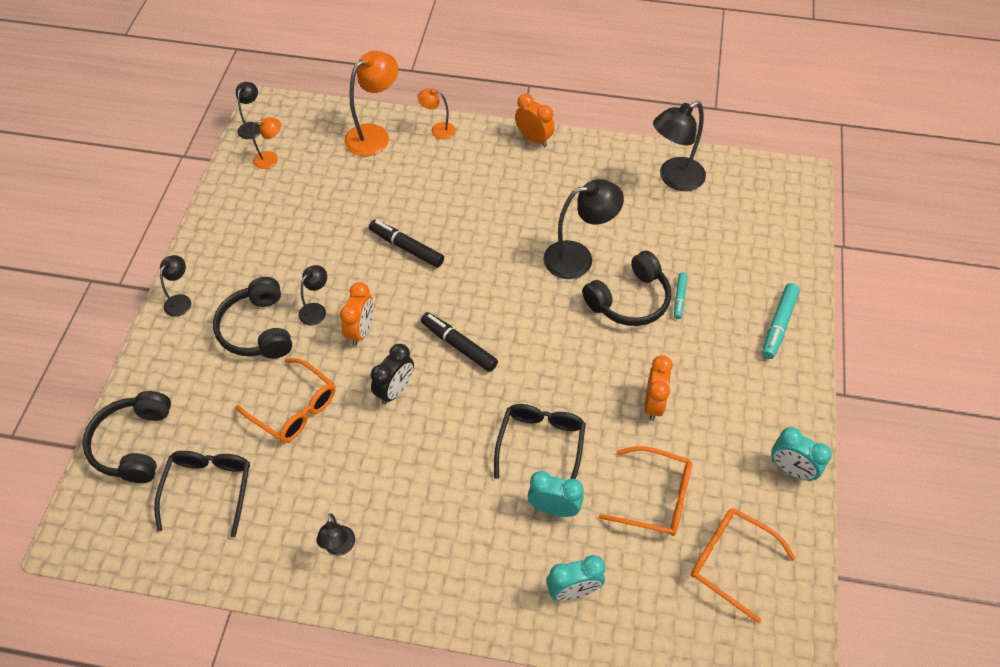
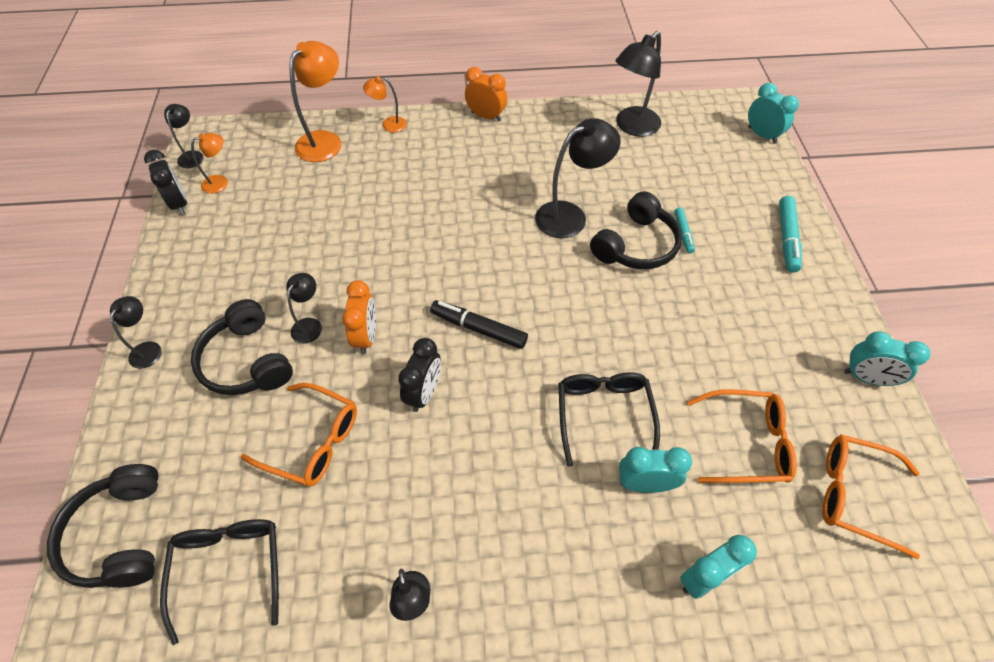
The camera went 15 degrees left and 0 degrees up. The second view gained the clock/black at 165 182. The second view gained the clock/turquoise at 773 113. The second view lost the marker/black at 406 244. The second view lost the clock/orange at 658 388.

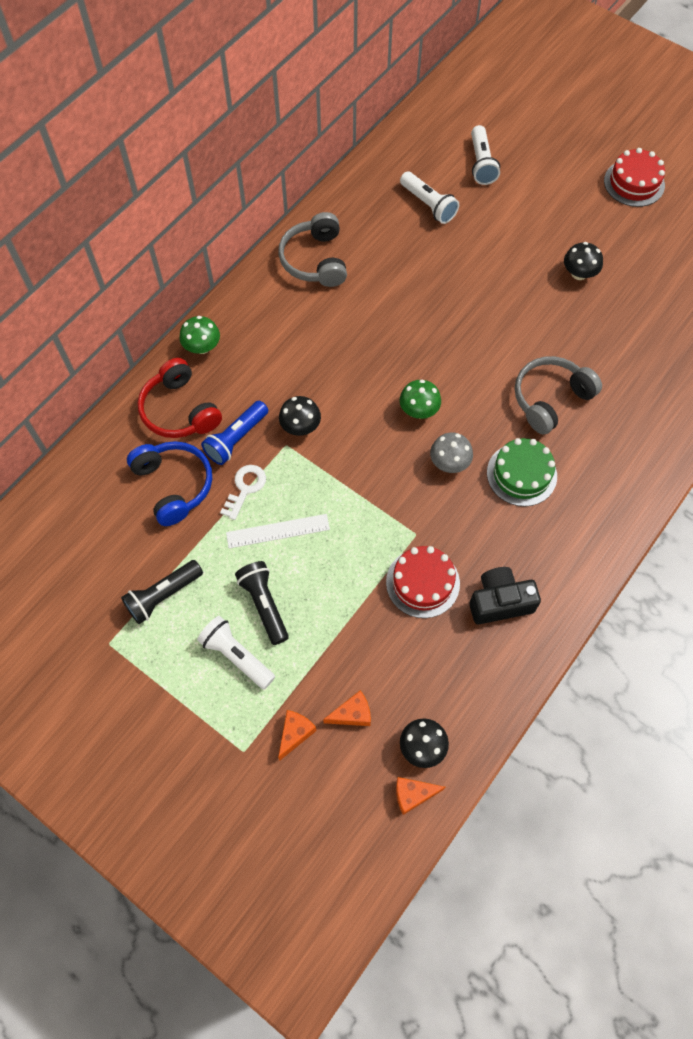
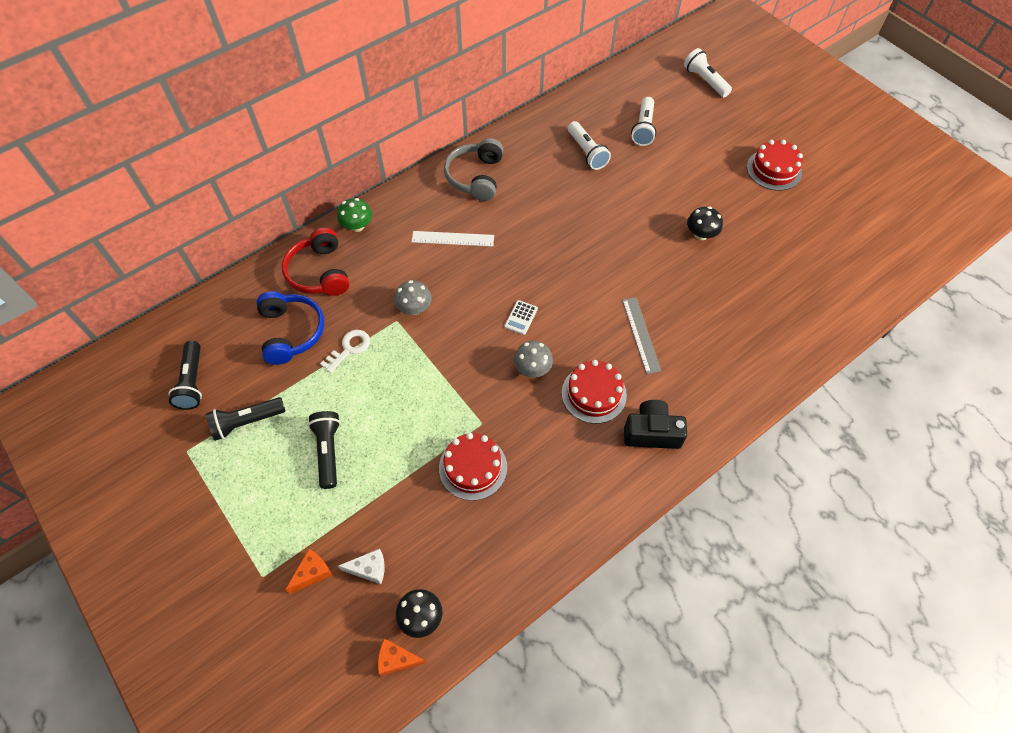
The camera went 15 degrees right and 5 degrees down. The second view gained the flashlight/black at 185 375. What was the cheese/orange at 347 708 turned into the cheese/white at 361 566. What was the mushroom/black at 300 416 turned into the mushroom/grey at 413 297. The ruler/white ended up elsewhere, having gone from 278 531 to 453 239. Where the mushroom/green stood at 420 399, the calculator/white came to stand at 521 317. What was the cake/green at 522 472 turned into the cake/red at 594 392. Where the headphones/grey stood at 558 395, the ruler/grey came to stand at 641 335. The camera/black ended up elsewhere, having gone from 505 595 to 655 424. The flashlight/white ended up elsewhere, having gone from 236 652 to 708 72. The second view lost the flashlight/blue at 234 433.

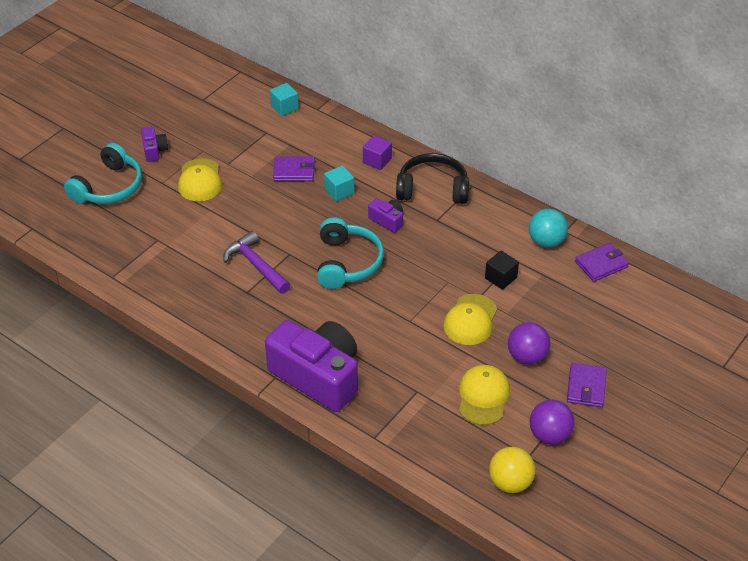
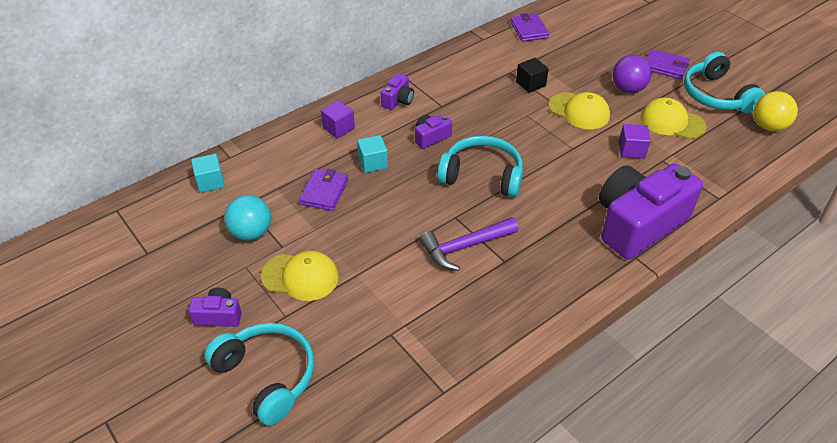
The camera went 75 degrees left and 0 degrees up. The ball/turquoise ended up elsewhere, having gone from 548 228 to 247 218. Where the headphones/black stood at 432 178, the camera/purple came to stand at 397 92. The second view gained the cube/purple at 635 141. Where the ball/purple stood at 552 422, the headphones/turquoise came to stand at 724 83.

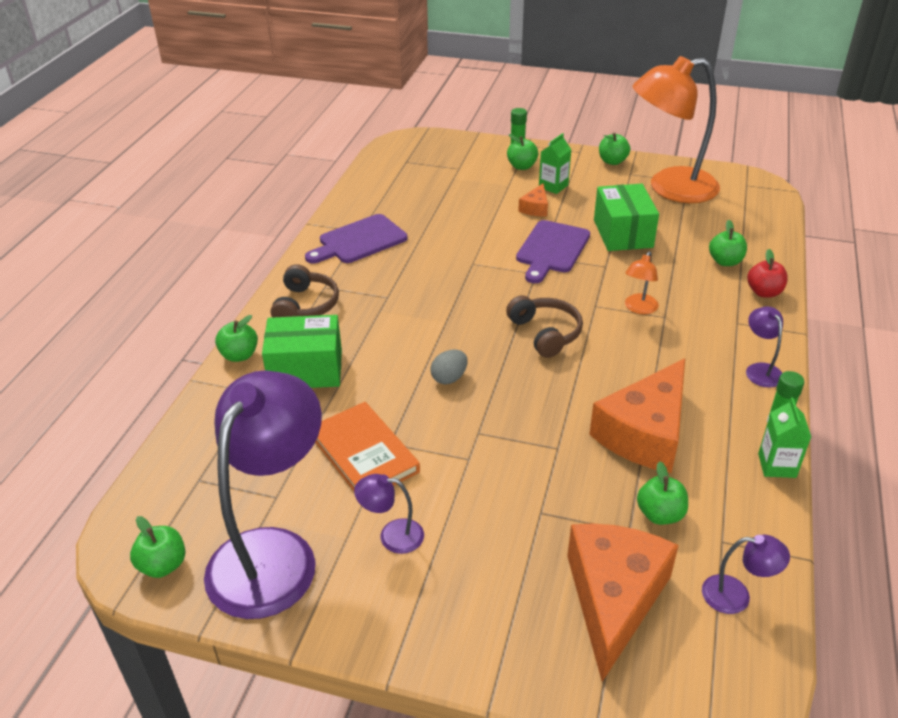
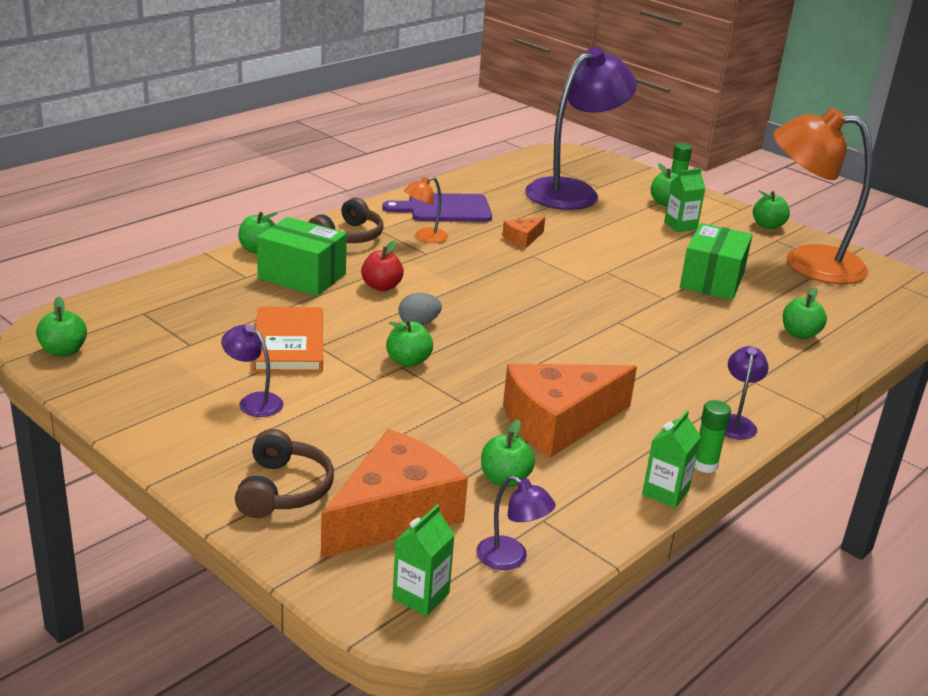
The camera went 25 degrees right and 10 degrees down. The headphones/brown ended up elsewhere, having gone from 544 326 to 284 473. The apple/red ended up elsewhere, having gone from 767 273 to 382 265. The second view gained the apple/green at 409 343. The second view gained the carton/green at 424 560. The lamp/orange ended up elsewhere, having gone from 642 282 to 426 210. The cheese/orange ended up elsewhere, having gone from 533 200 to 523 232. The lamp/purple ended up elsewhere, having gone from 263 494 to 581 128. The second view lost the cutting board/purple at 553 251.

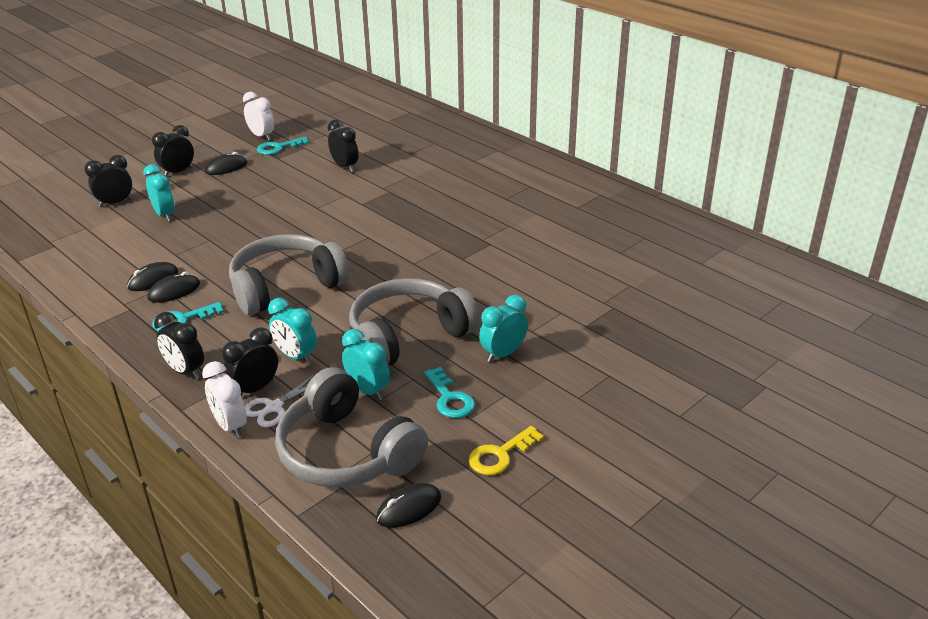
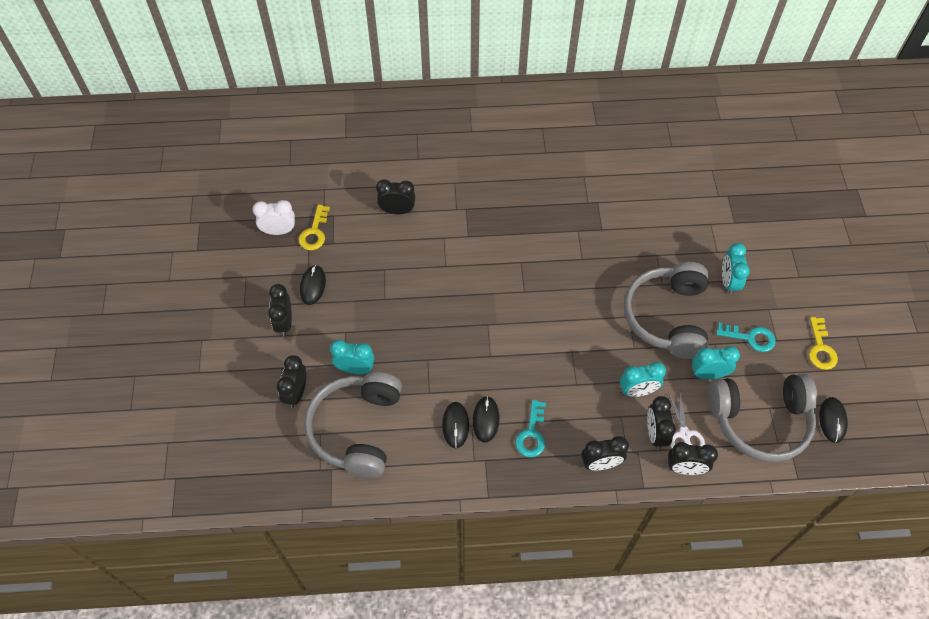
The camera went 50 degrees left and 25 degrees up. What was the key/turquoise at 283 146 turned into the key/yellow at 314 227. The headphones/grey ended up elsewhere, having gone from 289 274 to 353 425. What was the clock/white at 224 399 turned into the clock/black at 693 458.

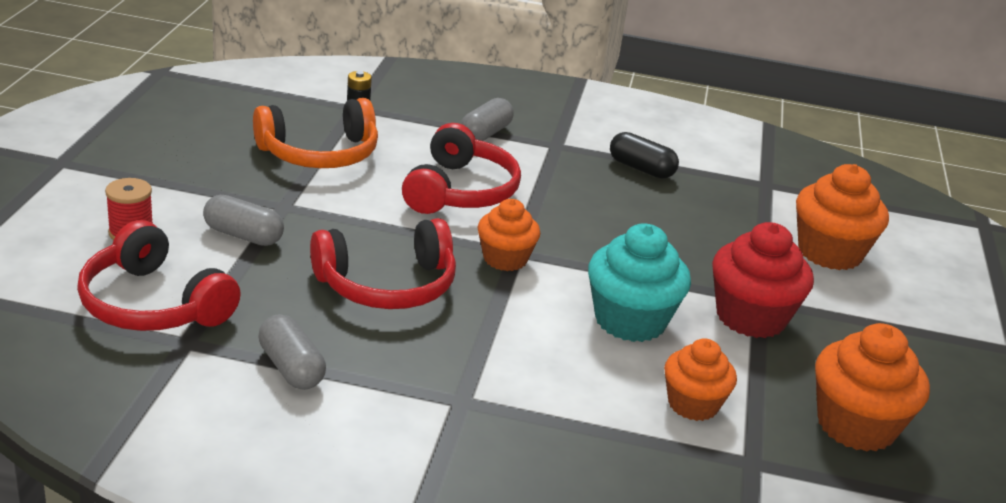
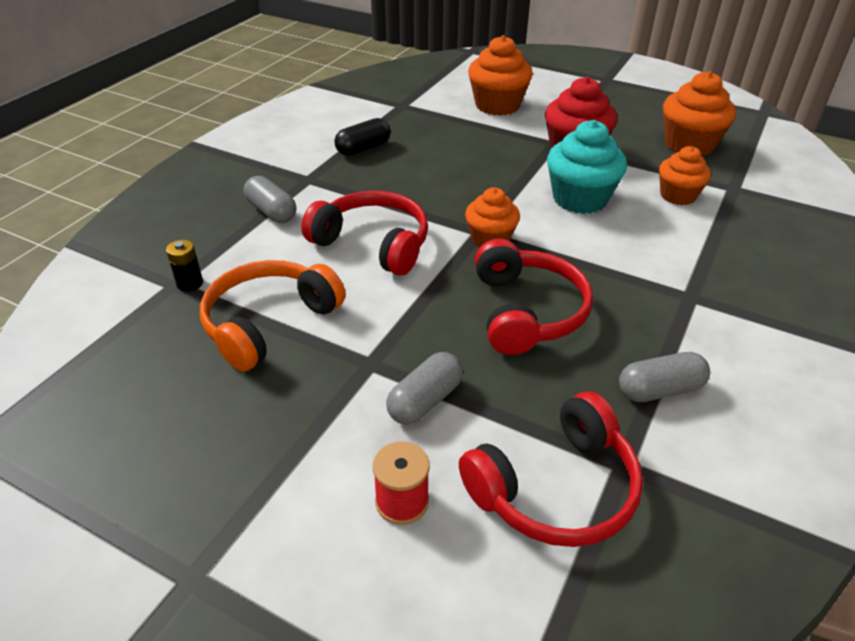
The camera went 70 degrees left and 10 degrees up. The headphones/orange at 315 133 ended up facing another way, 135 degrees counterclockwise from before.

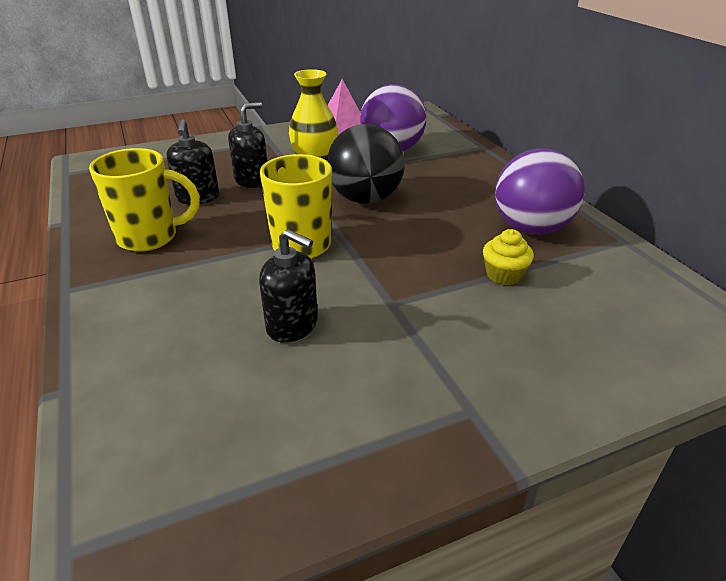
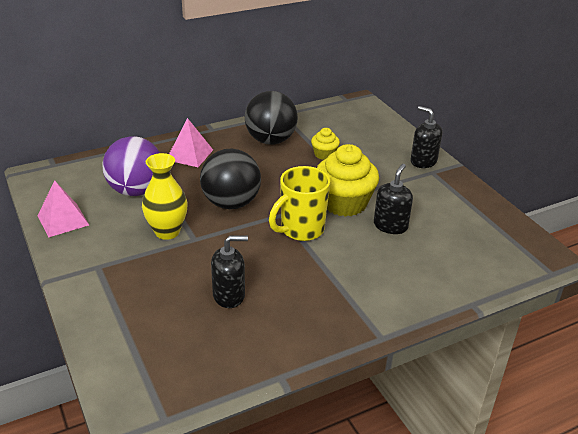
The camera went 95 degrees left and 0 degrees up. The second view gained the pyramid/pink at 191 142. What was the ball/purple at 540 191 turned into the ball/black at 271 118. The second view gained the cupcake/yellow at 348 180. The soap dispenser/black ended up elsewhere, having gone from 248 145 to 426 137. The second view lost the mug/yellow at 144 200.

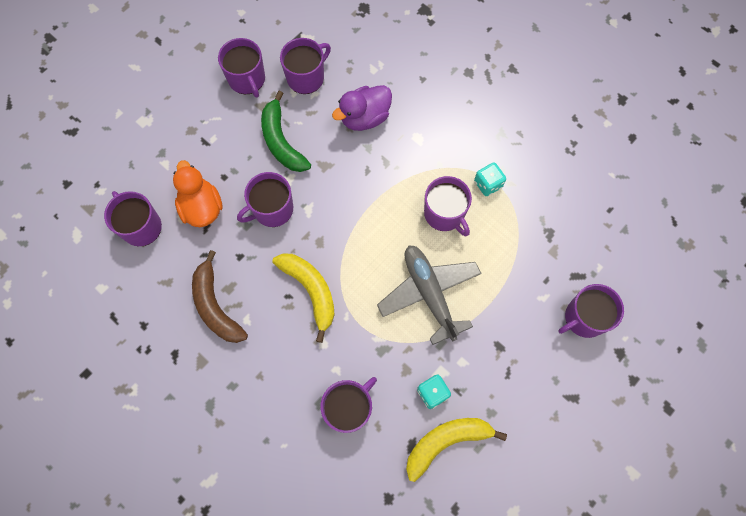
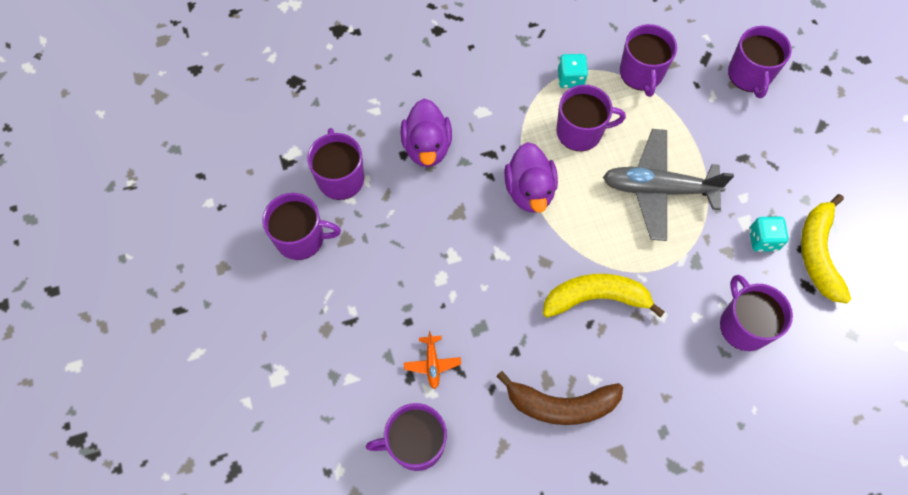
The camera went 60 degrees left and 5 degrees down. Where the duck/orange stood at 198 193, the plane/orange came to stand at 432 360. The second view gained the duck/purple at 531 177. The mug/purple ended up elsewhere, having gone from 265 199 to 648 60. The second view lost the banana/green at 286 131.

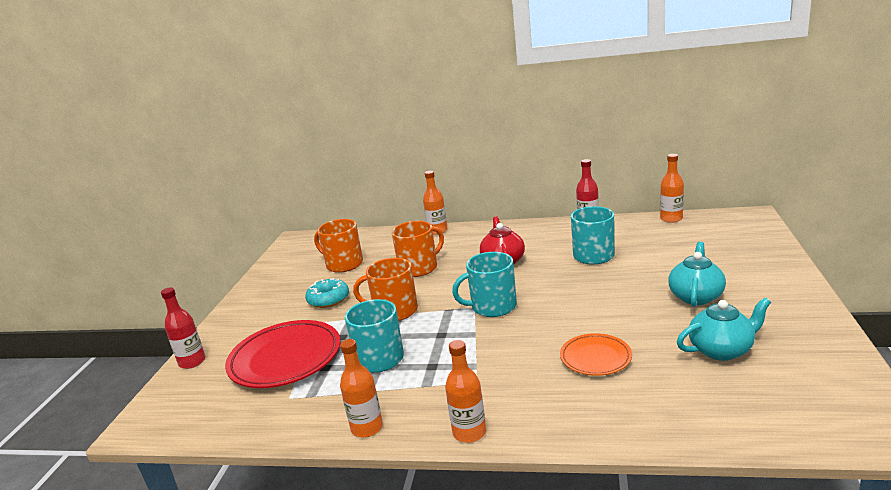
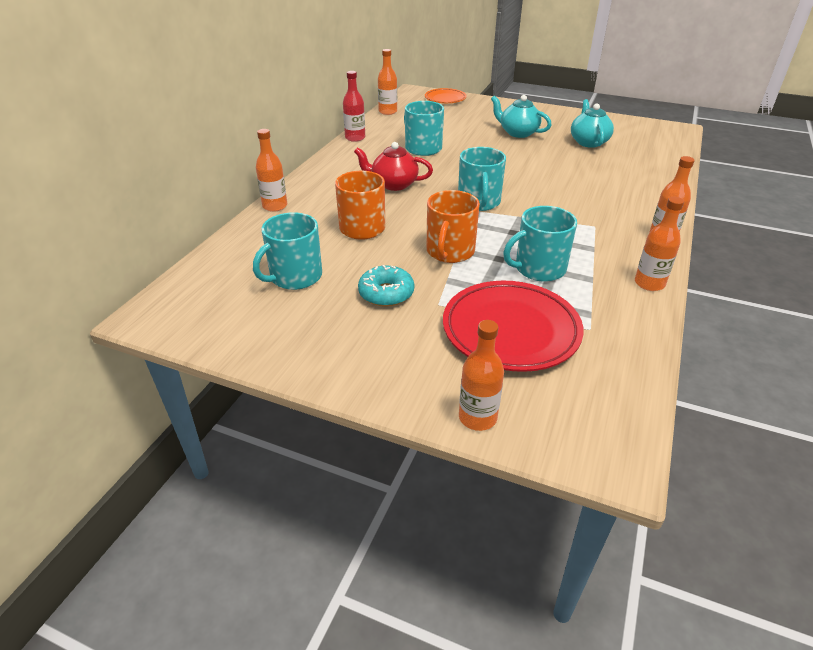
The camera went 80 degrees left and 15 degrees up. What was the mug/orange at 338 246 turned into the mug/turquoise at 287 251. The plate/orange ended up elsewhere, having gone from 596 354 to 445 95. What was the bottle/red at 183 328 turned into the bottle/orange at 481 375.

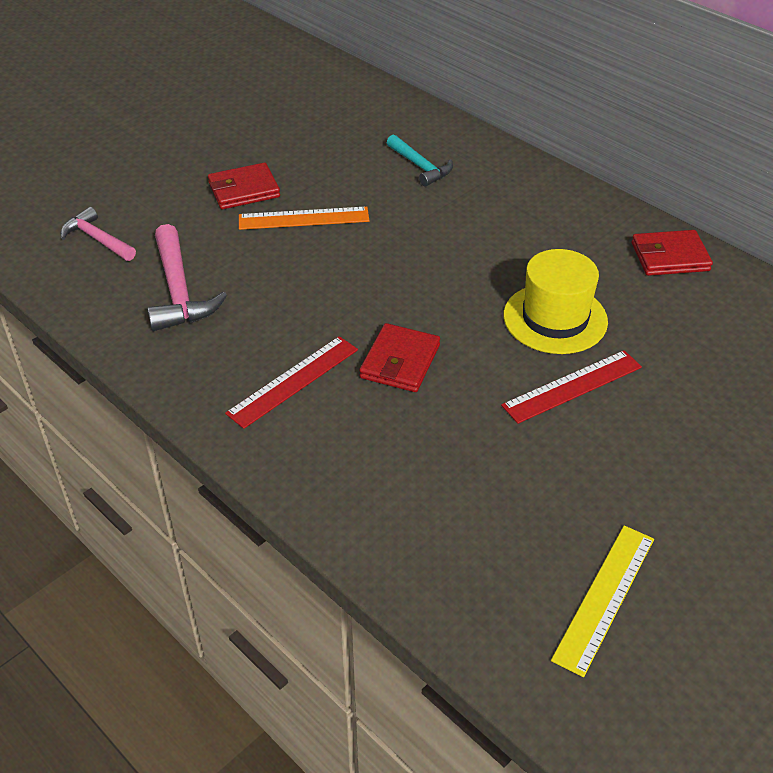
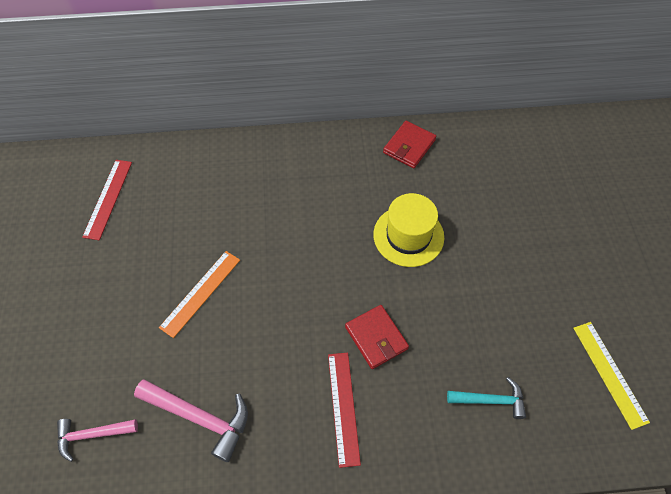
The camera went 50 degrees left and 15 degrees up. The ruler/red ended up elsewhere, having gone from 571 387 to 107 200. The hammer/turquoise ended up elsewhere, having gone from 420 160 to 486 398. The second view lost the wallet/red at 244 186.

